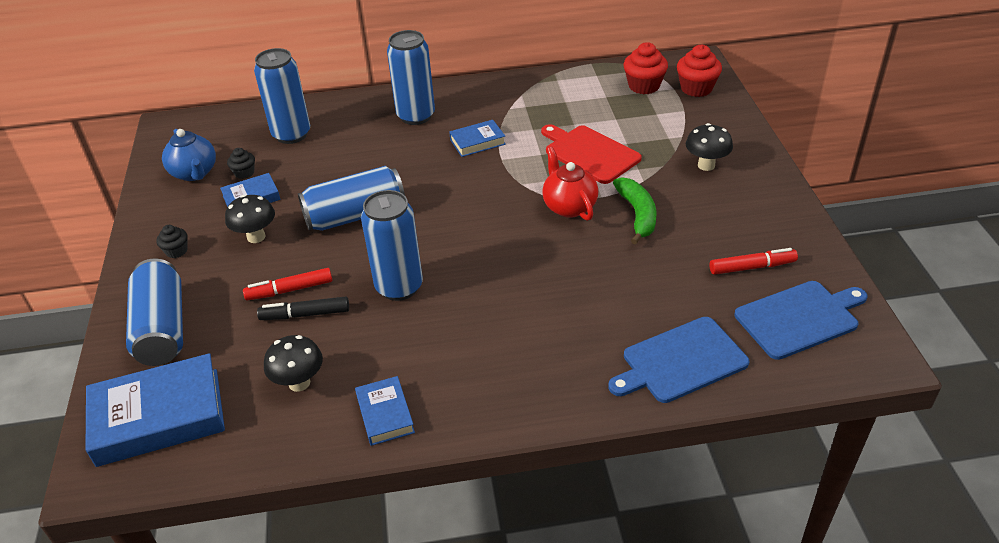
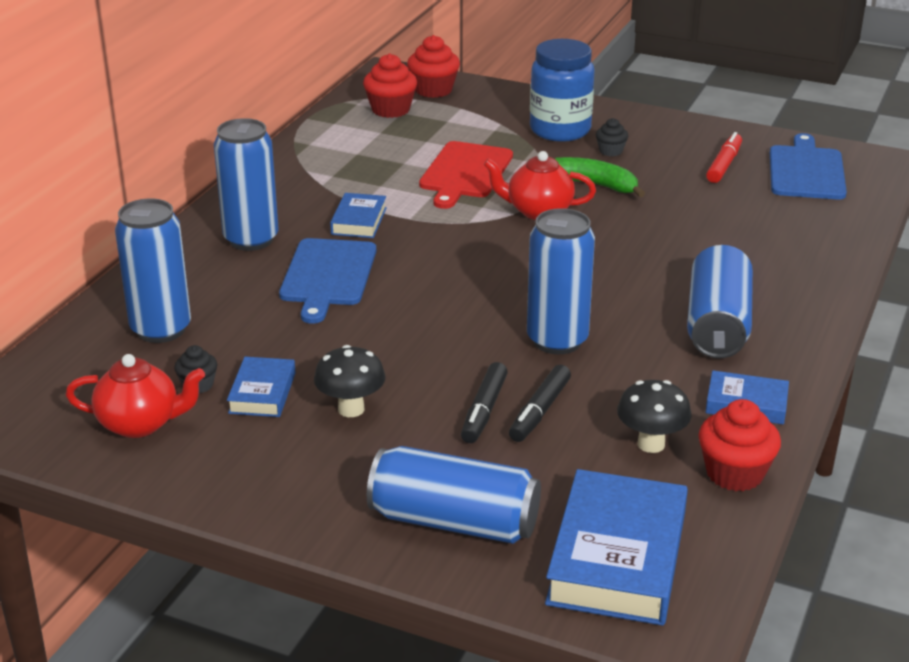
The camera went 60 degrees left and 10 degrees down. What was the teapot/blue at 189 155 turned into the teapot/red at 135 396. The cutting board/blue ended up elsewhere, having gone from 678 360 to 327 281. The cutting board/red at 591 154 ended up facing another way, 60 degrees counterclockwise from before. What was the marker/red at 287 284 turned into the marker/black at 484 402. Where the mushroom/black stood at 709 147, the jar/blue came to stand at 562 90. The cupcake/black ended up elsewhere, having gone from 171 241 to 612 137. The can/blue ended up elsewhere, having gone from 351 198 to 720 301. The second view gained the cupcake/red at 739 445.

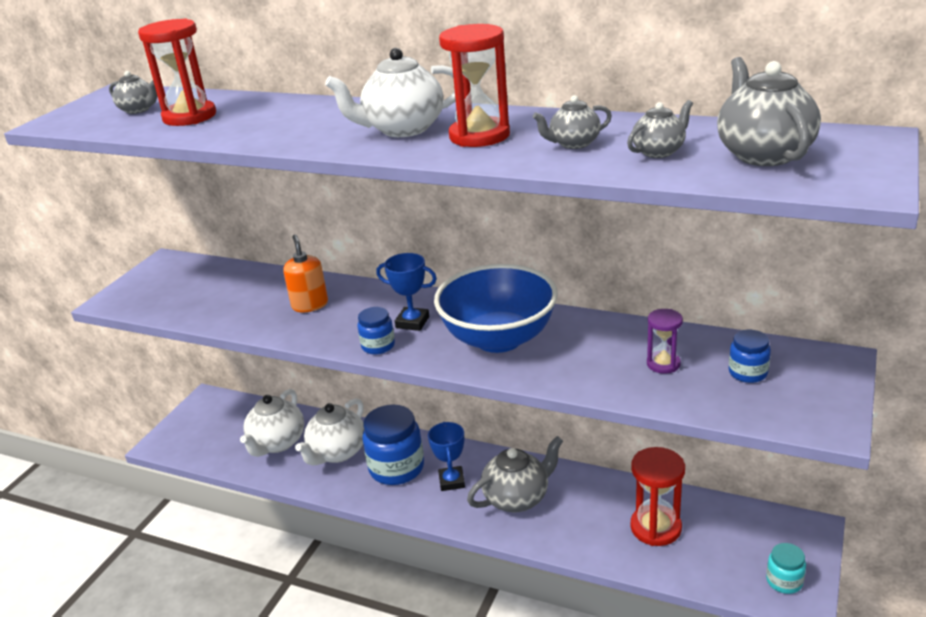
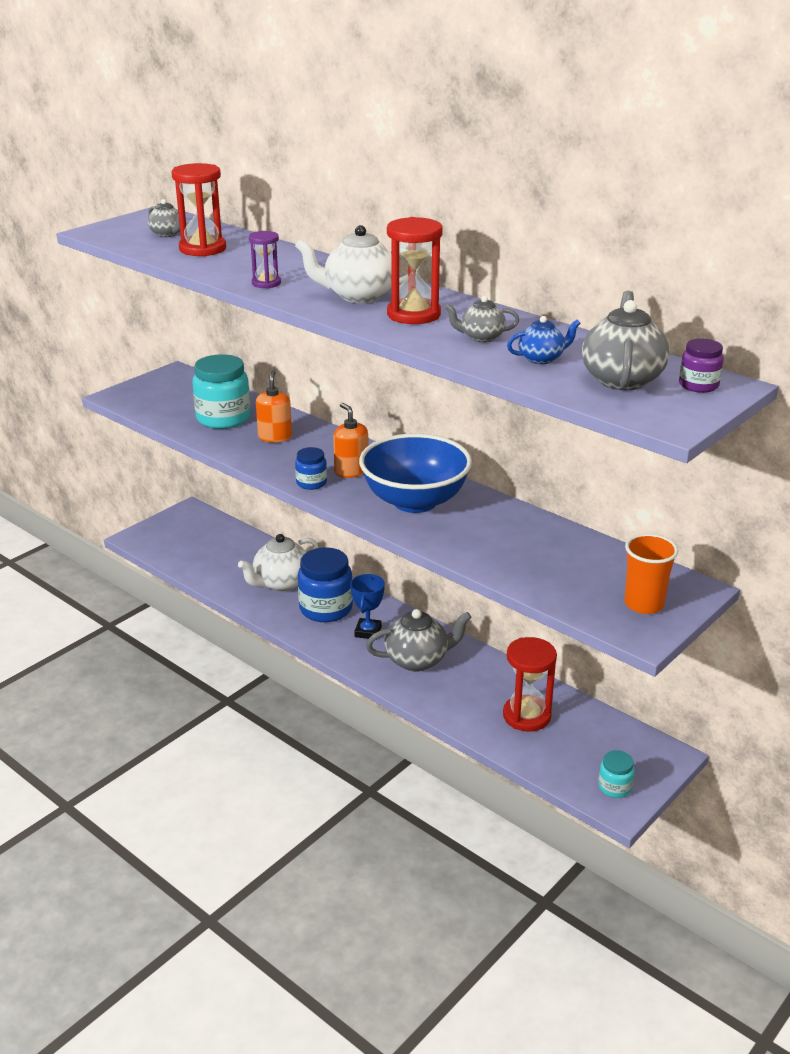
The camera went 15 degrees right and 0 degrees up. The second view gained the jar/turquoise at 221 391. The hourglass/purple ended up elsewhere, having gone from 665 341 to 265 260. Where the trophy/blue stood at 406 292, the soap dispenser/orange came to stand at 350 440. What was the teapot/grey at 660 129 turned into the teapot/blue at 544 340. The second view gained the cup/orange at 651 574. The second view gained the jar/purple at 701 366. The second view lost the teapot/white at 272 423. The second view lost the jar/blue at 750 356.

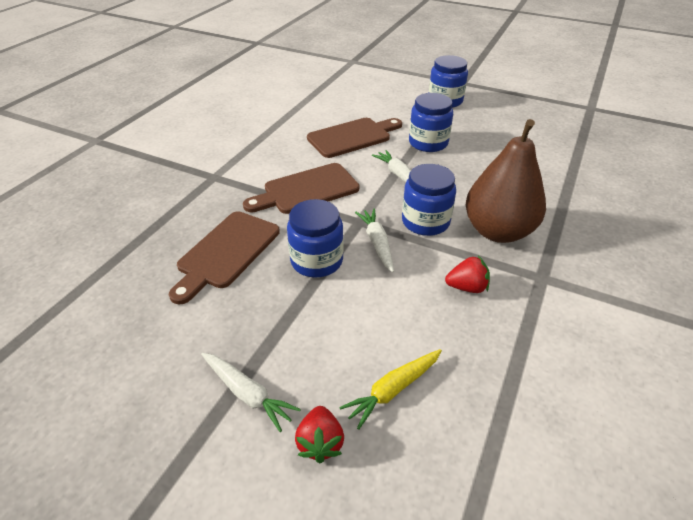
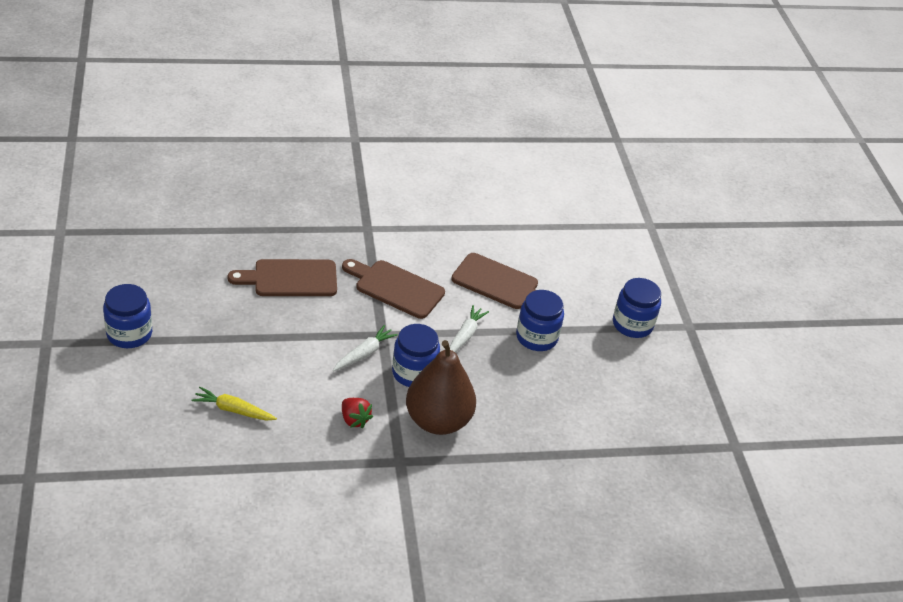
The camera went 50 degrees right and 0 degrees up. The jar/blue ended up elsewhere, having gone from 315 238 to 127 316. The second view lost the carrot/white at 251 392. The second view lost the strawberry/red at 319 434.

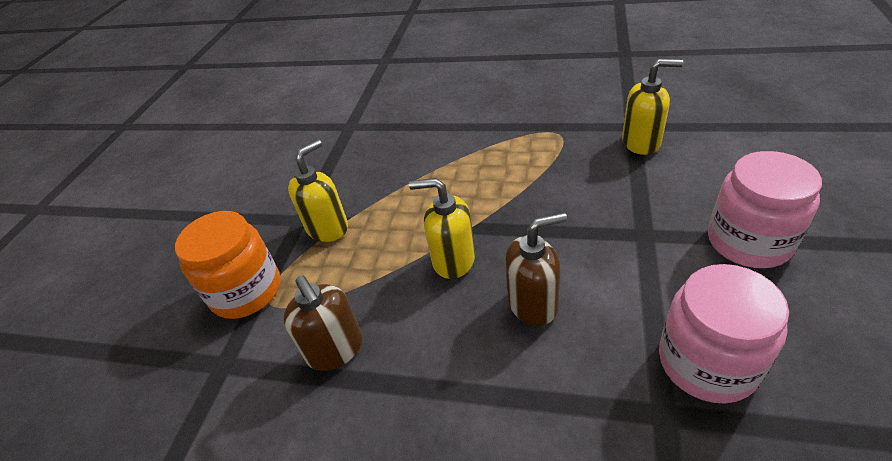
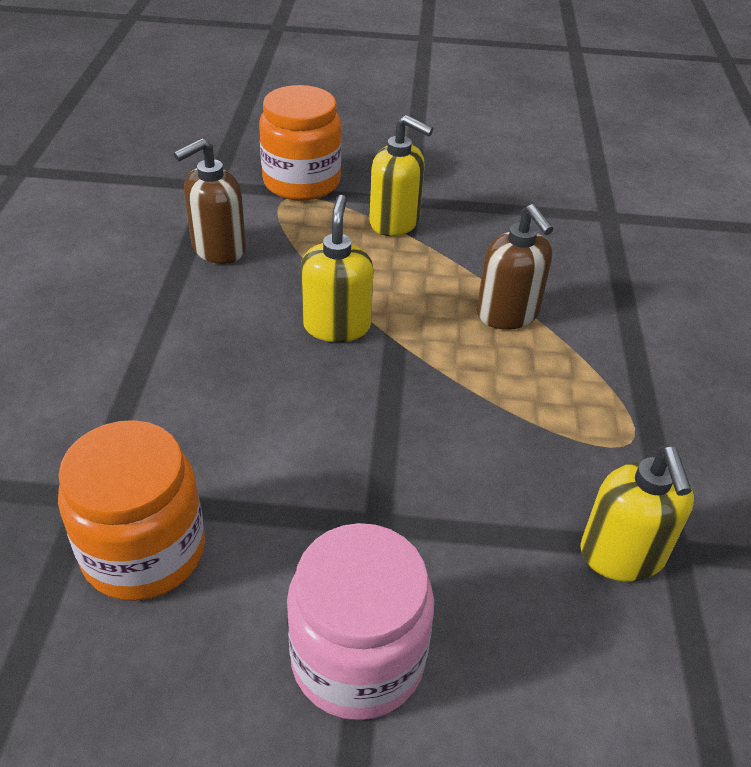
The camera went 75 degrees right and 0 degrees up. What was the jar/pink at 724 333 turned into the jar/orange at 131 510. The soap dispenser/brown ended up elsewhere, having gone from 536 269 to 515 267.

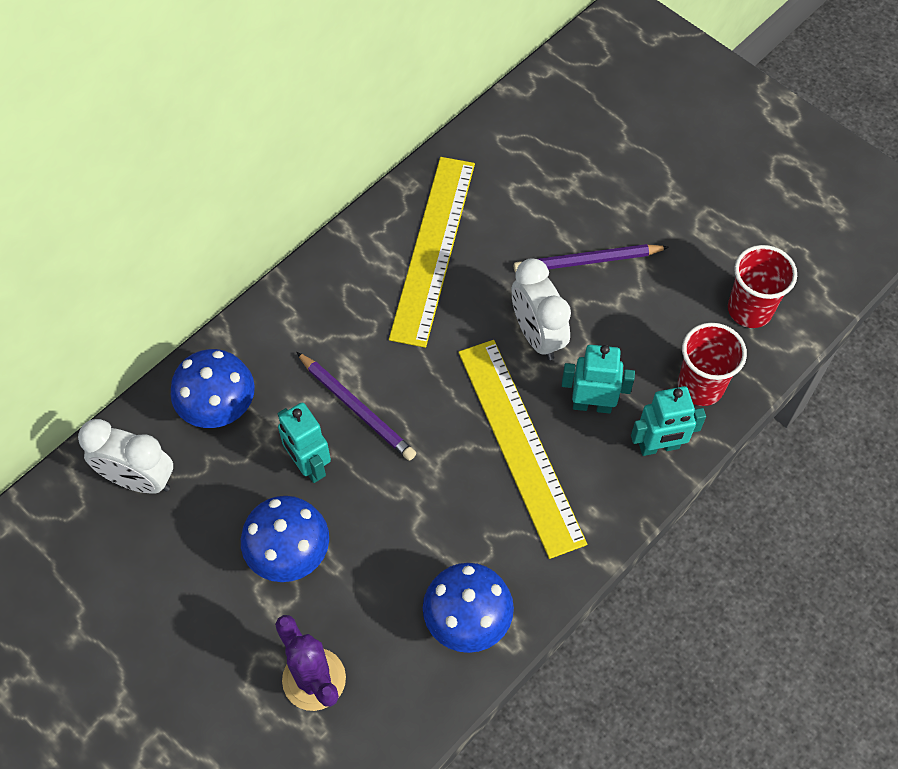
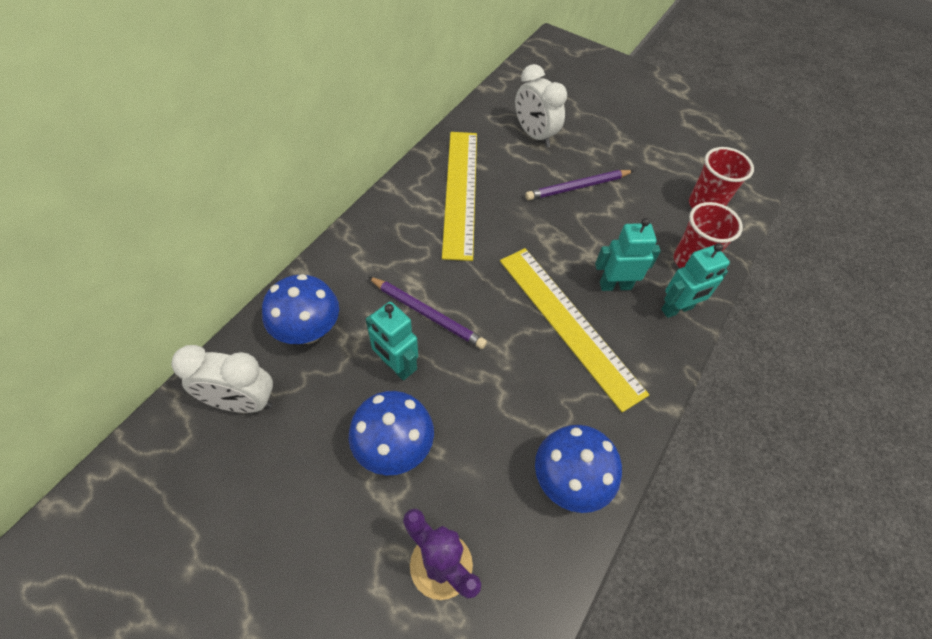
The camera went 15 degrees left and 5 degrees down. The clock/white ended up elsewhere, having gone from 541 309 to 541 105.

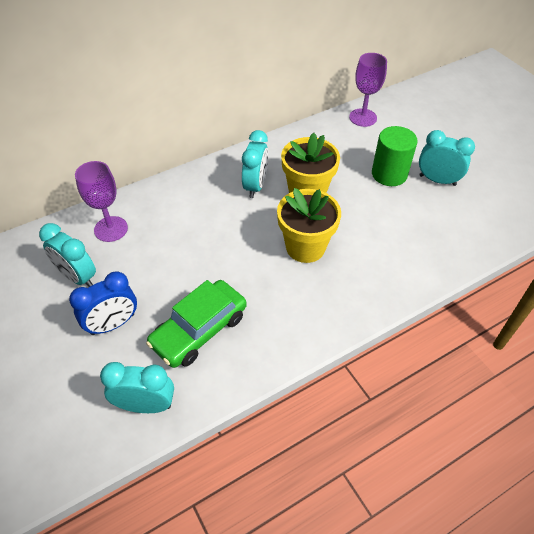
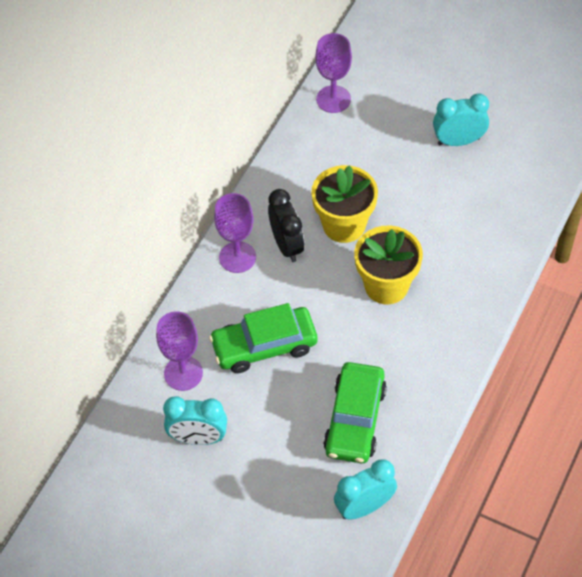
The camera went 30 degrees left and 5 degrees up. The second view gained the car/green at 263 338. The second view gained the goblet/purple at 235 233. What was the clock/turquoise at 255 164 turned into the clock/black at 286 225. The second view lost the clock/blue at 103 303. The second view lost the cylinder/green at 395 156.

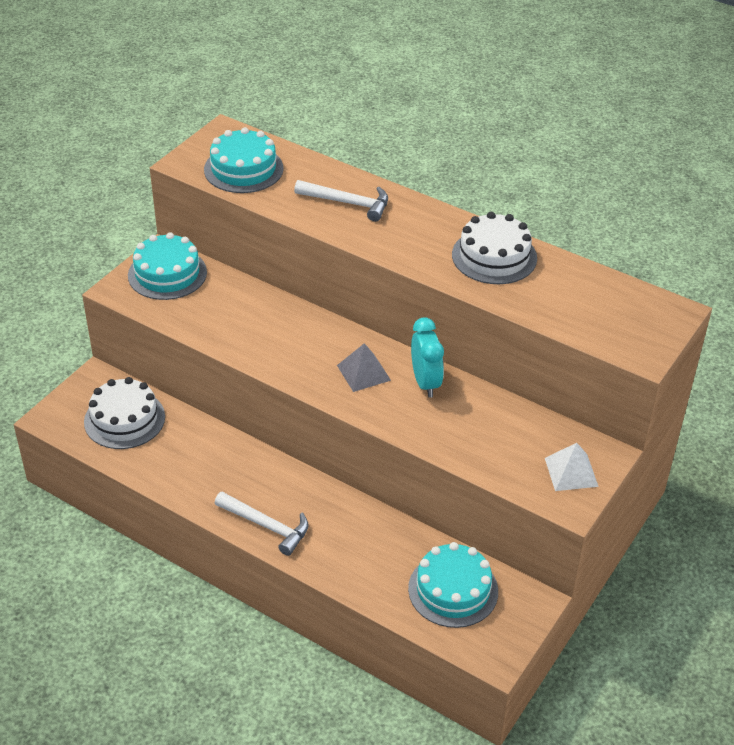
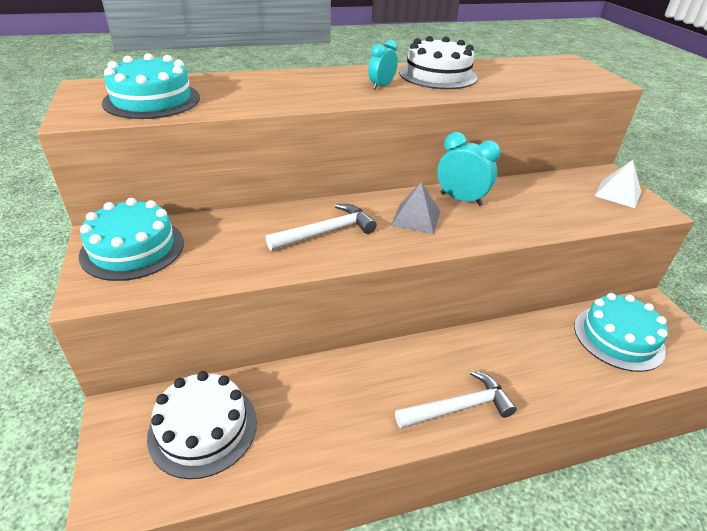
The camera went 50 degrees left and 5 degrees down. The hammer/white ended up elsewhere, having gone from 341 201 to 321 227. The second view gained the clock/turquoise at 383 65.

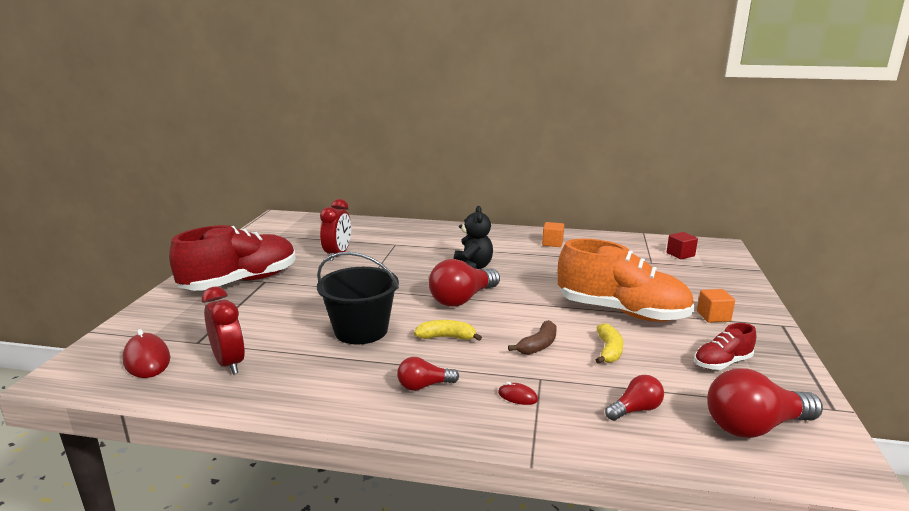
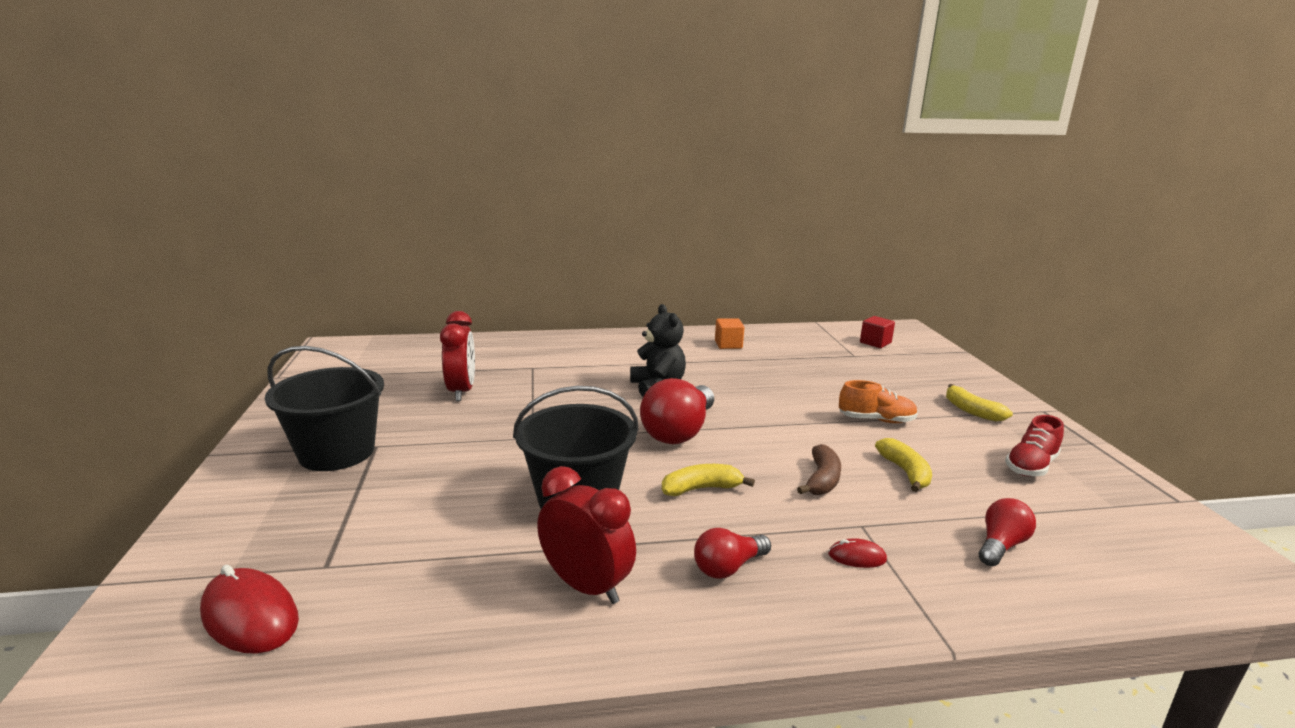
The camera went 20 degrees left and 0 degrees up. Where the shoe/red stood at 232 258, the bucket/black came to stand at 324 408. The clock/red ended up elsewhere, having gone from 223 330 to 586 535. The size of the shoe/orange at 626 280 changed by a factor of 0.46. Where the cube/orange stood at 716 306, the banana/yellow came to stand at 979 403. The second view lost the light bulb/red at 765 403.

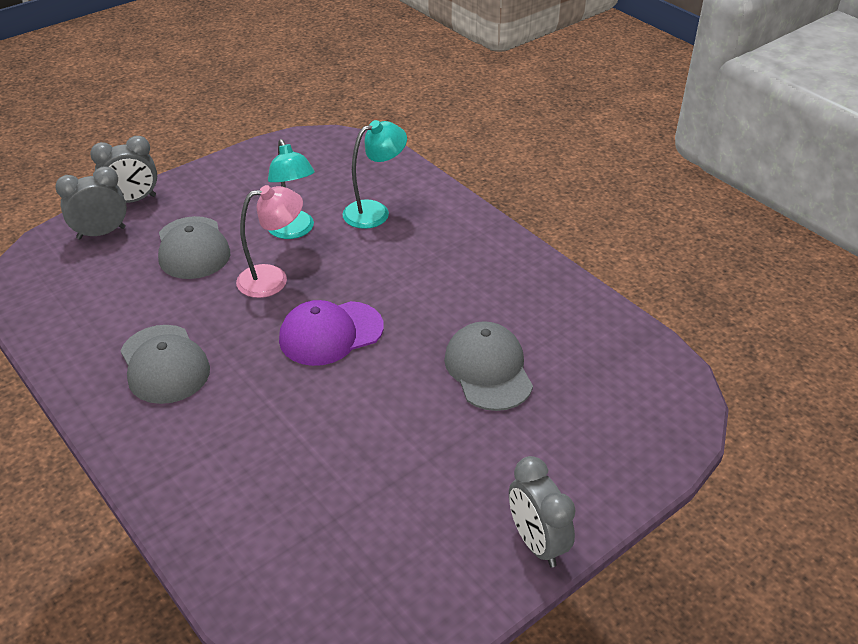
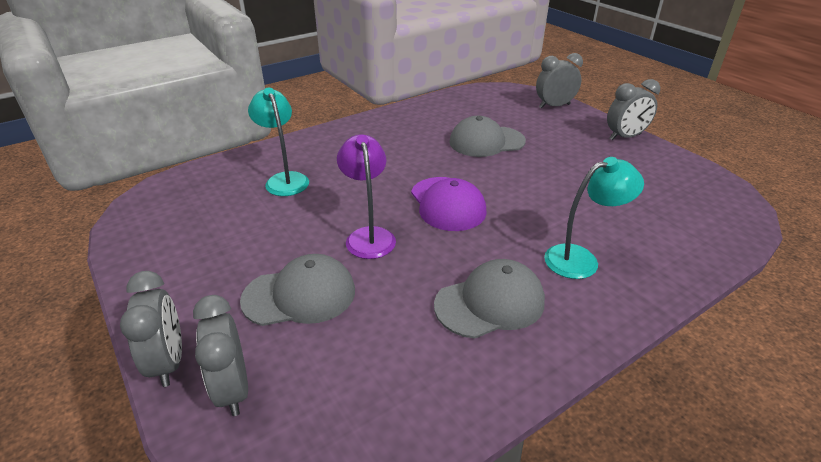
The camera went 85 degrees left and 5 degrees down. What was the lamp/pink at 269 241 turned into the lamp/purple at 366 197. The second view gained the clock/grey at 559 81. The lamp/turquoise ended up elsewhere, having gone from 291 189 to 594 218.

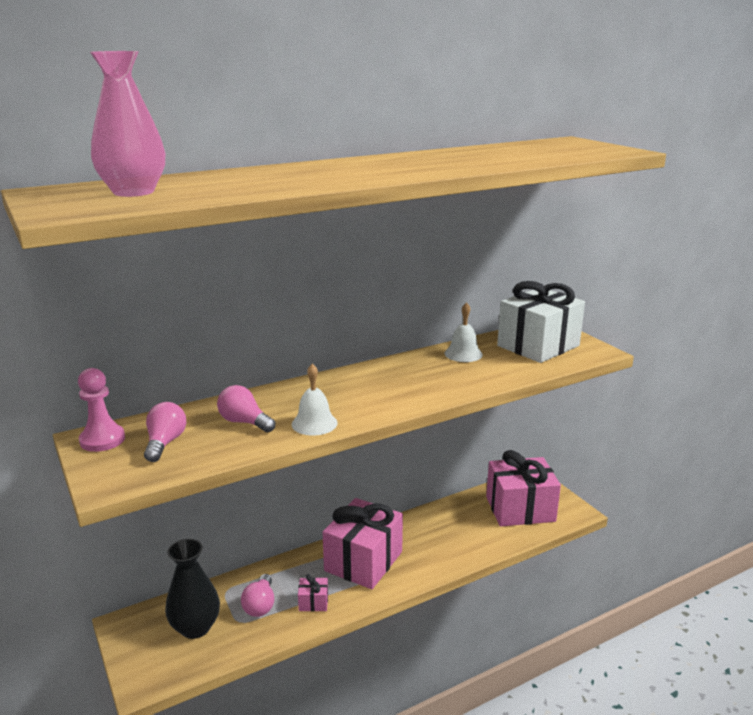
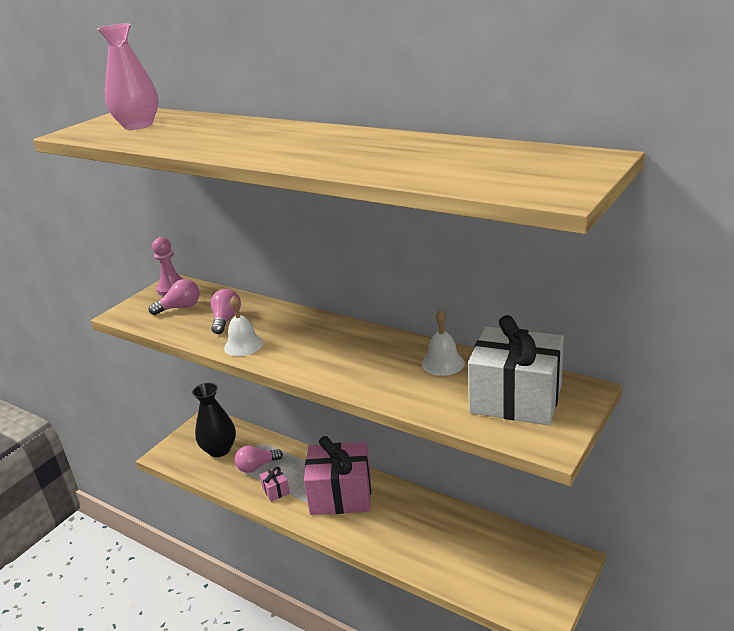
The camera went 65 degrees right and 5 degrees up. The second view lost the gift/pink at 523 488.

